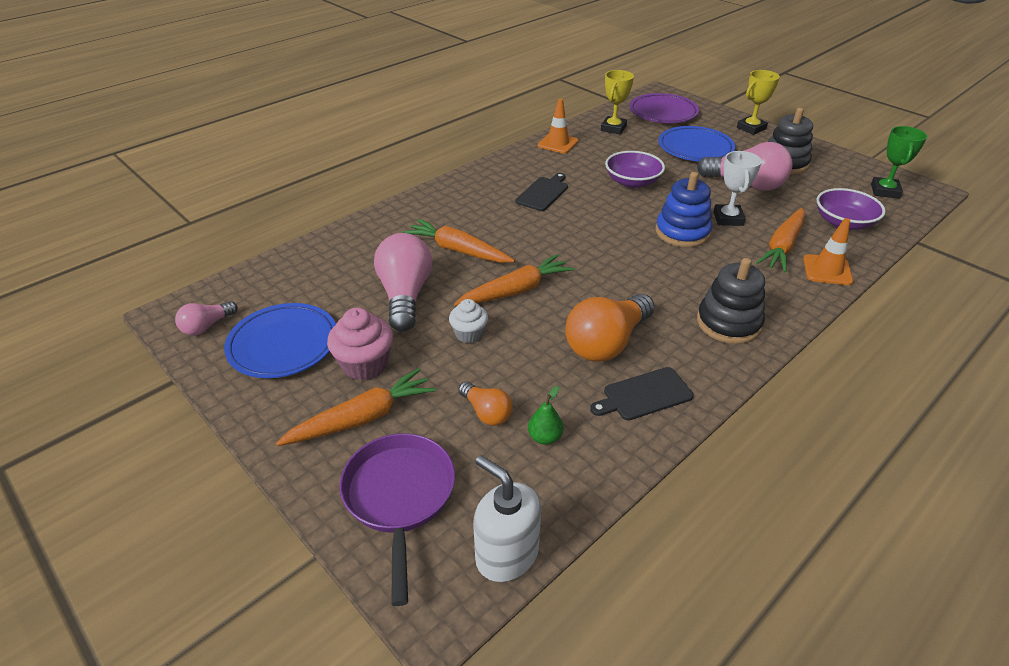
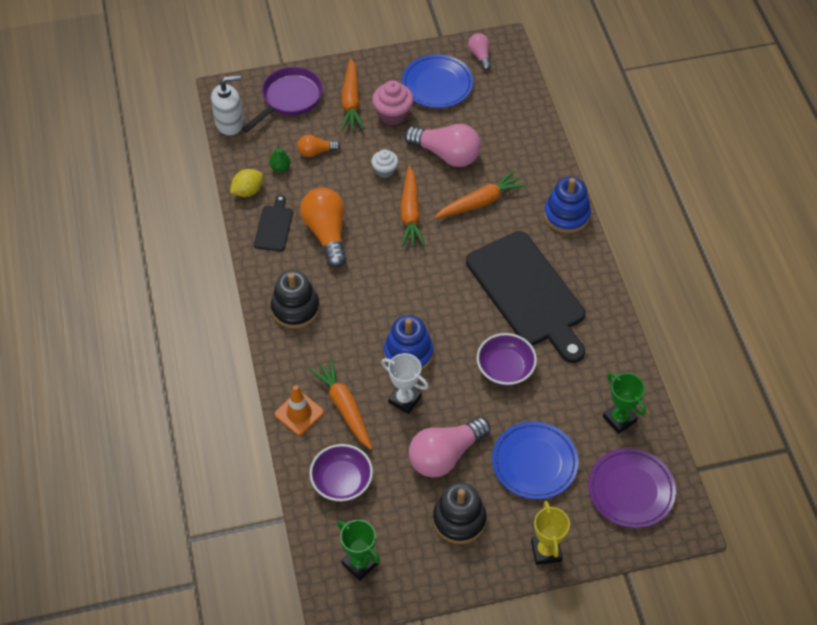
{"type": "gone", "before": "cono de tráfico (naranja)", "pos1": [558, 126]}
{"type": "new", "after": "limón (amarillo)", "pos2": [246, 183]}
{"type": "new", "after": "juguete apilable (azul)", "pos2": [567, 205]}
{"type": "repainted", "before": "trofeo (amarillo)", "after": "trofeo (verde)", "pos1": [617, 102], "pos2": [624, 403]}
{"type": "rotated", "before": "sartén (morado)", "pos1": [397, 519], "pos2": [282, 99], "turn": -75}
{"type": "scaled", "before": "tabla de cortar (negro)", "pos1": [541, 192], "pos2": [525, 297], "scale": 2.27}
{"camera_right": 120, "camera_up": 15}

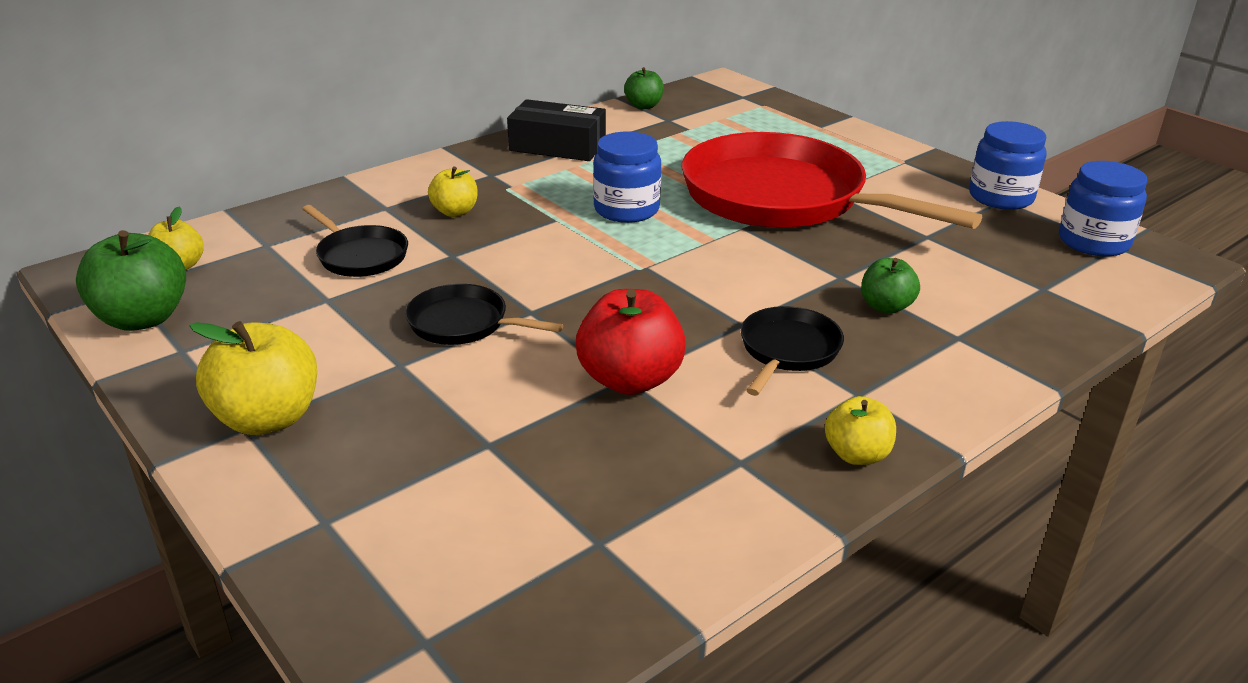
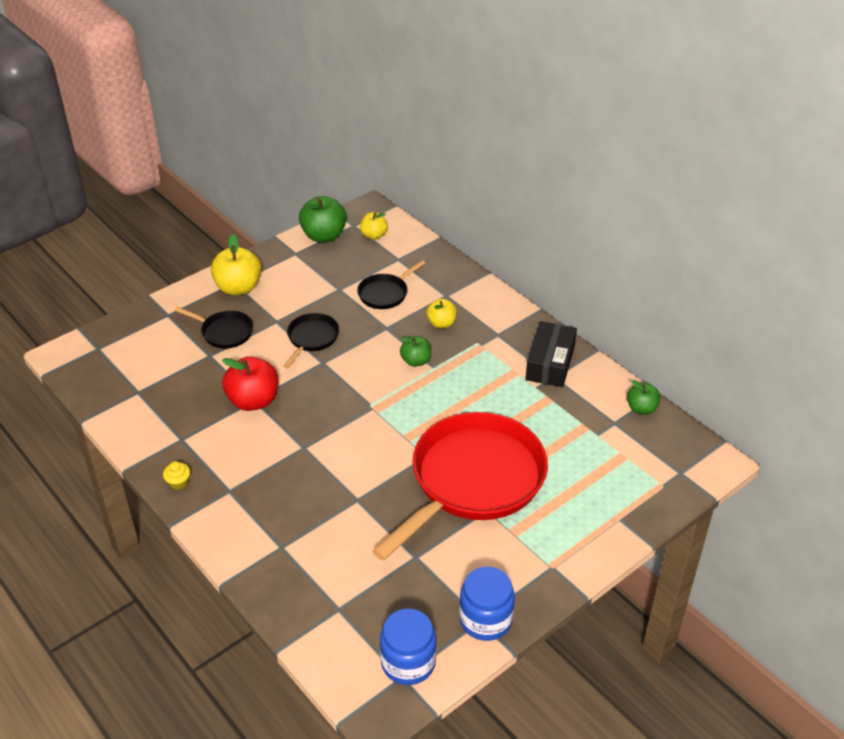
{"type": "gone", "before": "tarro (azul)", "pos1": [627, 177]}
{"type": "shifted", "before": "sartén (negro)", "pos1": [792, 351], "pos2": [213, 327]}
{"type": "shifted", "before": "manzana (verde)", "pos1": [890, 286], "pos2": [415, 351]}
{"type": "swapped", "before": "manzana (amarillo)", "after": "magdalena (amarillo)", "pos1": [860, 430], "pos2": [176, 475]}
{"camera_right": 90, "camera_up": 10}

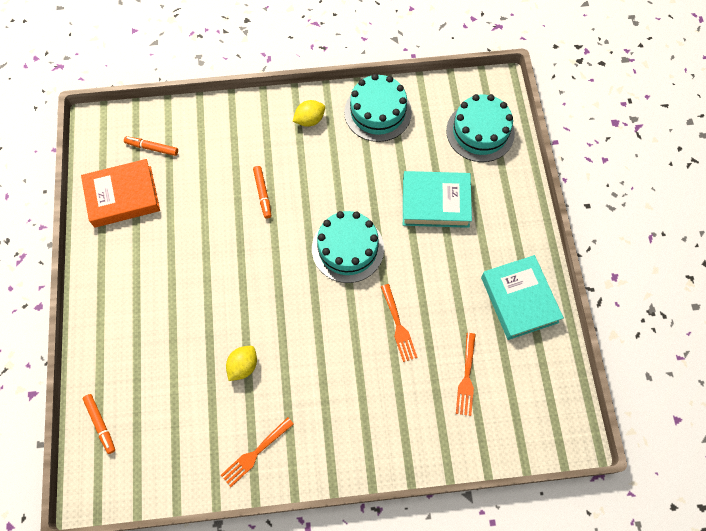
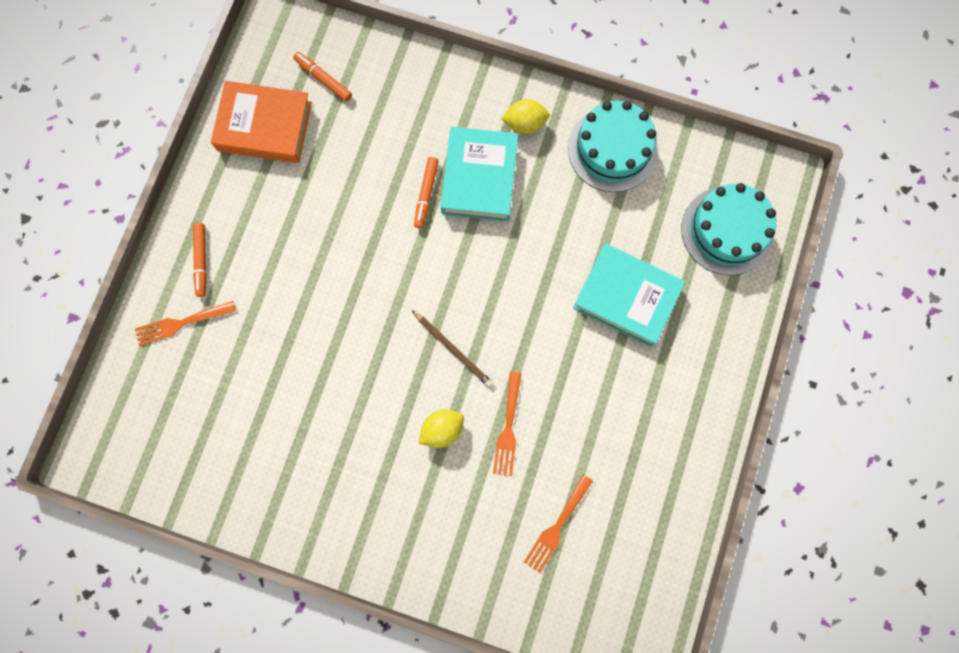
{"type": "gone", "before": "tarta (turquesa)", "pos1": [348, 247]}
{"type": "new", "after": "lápiz (marrón)", "pos2": [452, 348]}
{"type": "shifted", "before": "rotulador (naranja)", "pos1": [98, 424], "pos2": [200, 260]}
{"type": "shifted", "before": "tenedor (naranja)", "pos1": [257, 452], "pos2": [185, 323]}
{"type": "shifted", "before": "limón (amarillo)", "pos1": [241, 363], "pos2": [441, 429]}
{"type": "shifted", "before": "libro (turquesa)", "pos1": [522, 297], "pos2": [479, 174]}
{"camera_right": 25, "camera_up": 10}

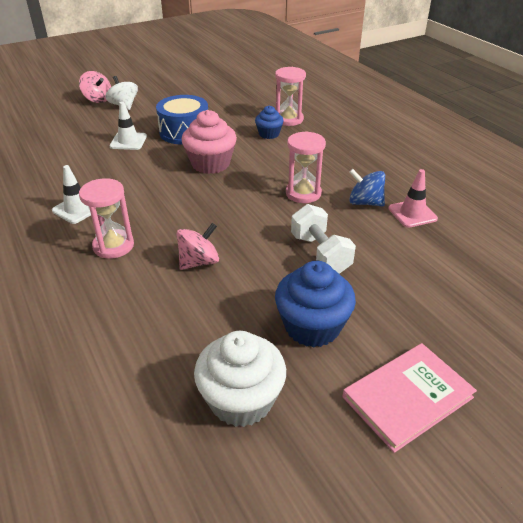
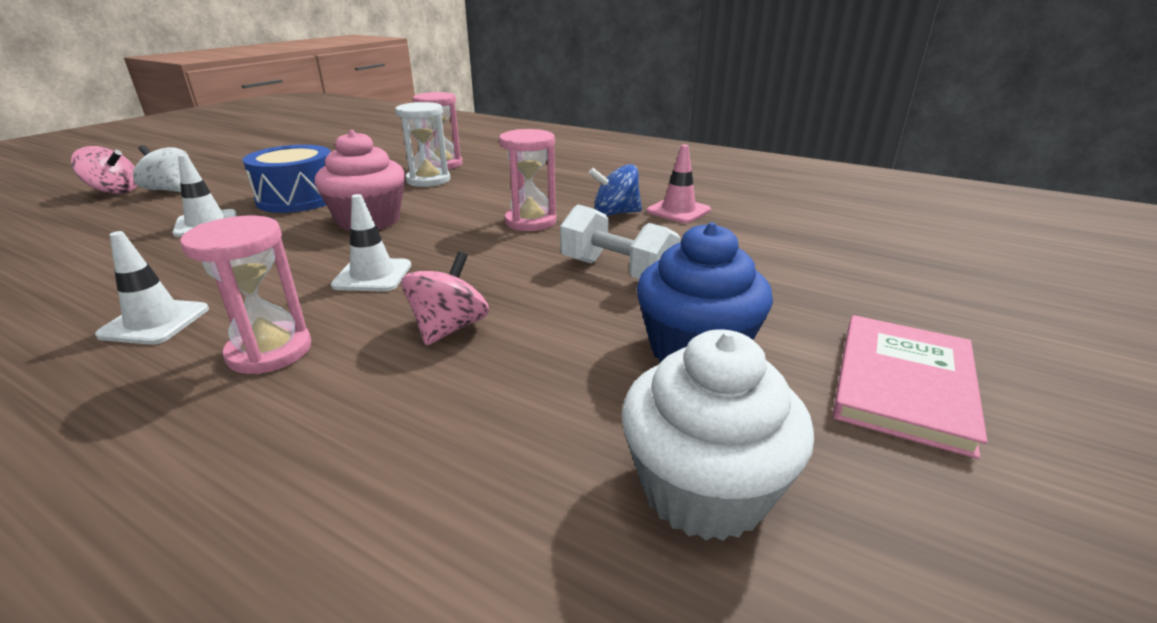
{"type": "new", "after": "cono de tráfico (blanco)", "pos2": [371, 242]}
{"type": "swapped", "before": "magdalena (azul)", "after": "reloj de arena (blanco)", "pos1": [269, 122], "pos2": [422, 144]}
{"camera_right": -30, "camera_up": -10}

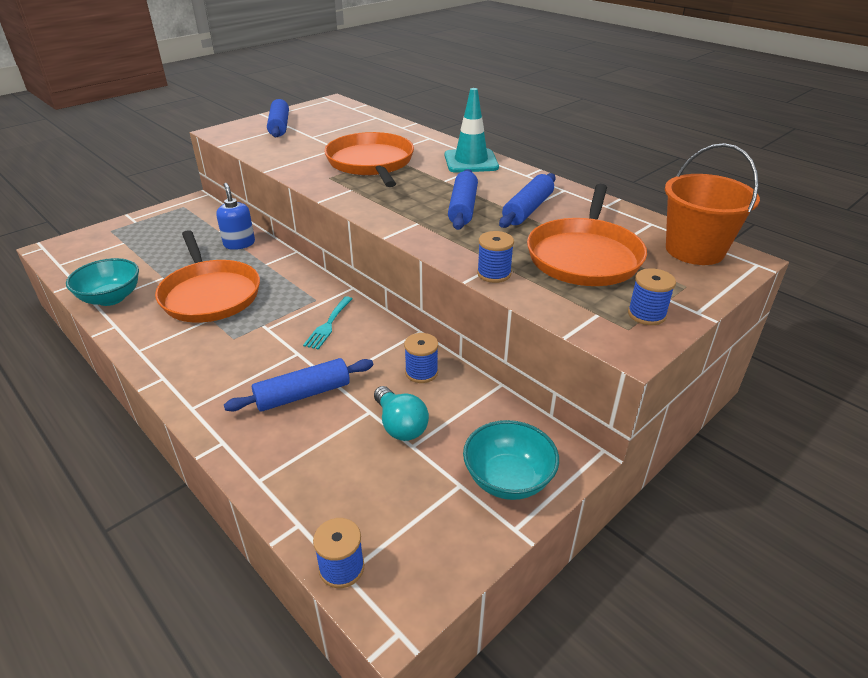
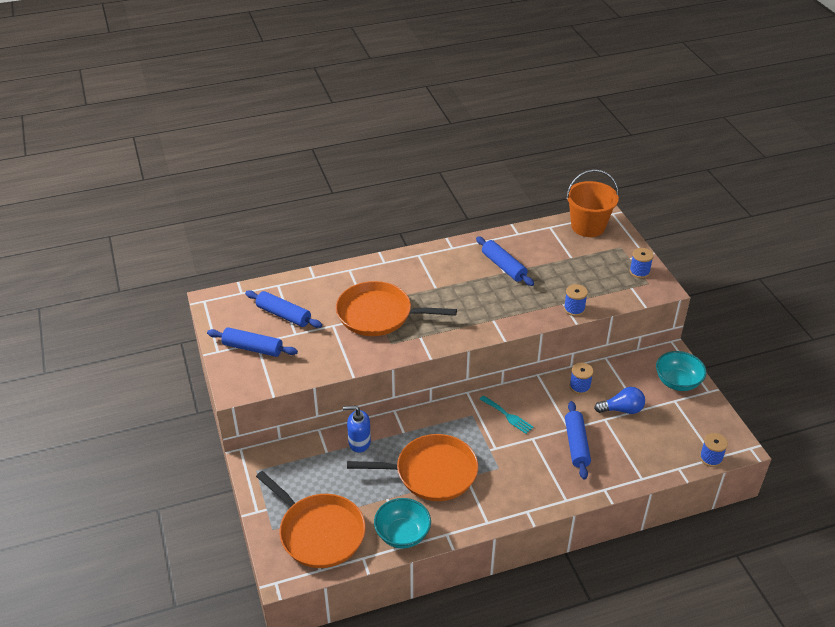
{"type": "gone", "before": "cono de tráfico (turquesa)", "pos1": [472, 130]}
{"type": "shifted", "before": "rodillo (azul)", "pos1": [463, 199], "pos2": [283, 309]}
{"type": "shifted", "before": "sartén (naranja)", "pos1": [587, 235], "pos2": [310, 519]}
{"type": "repainted", "before": "bombilla (turquesa)", "after": "bombilla (azul)", "pos1": [401, 413], "pos2": [619, 400]}
{"camera_right": -65, "camera_up": 5}

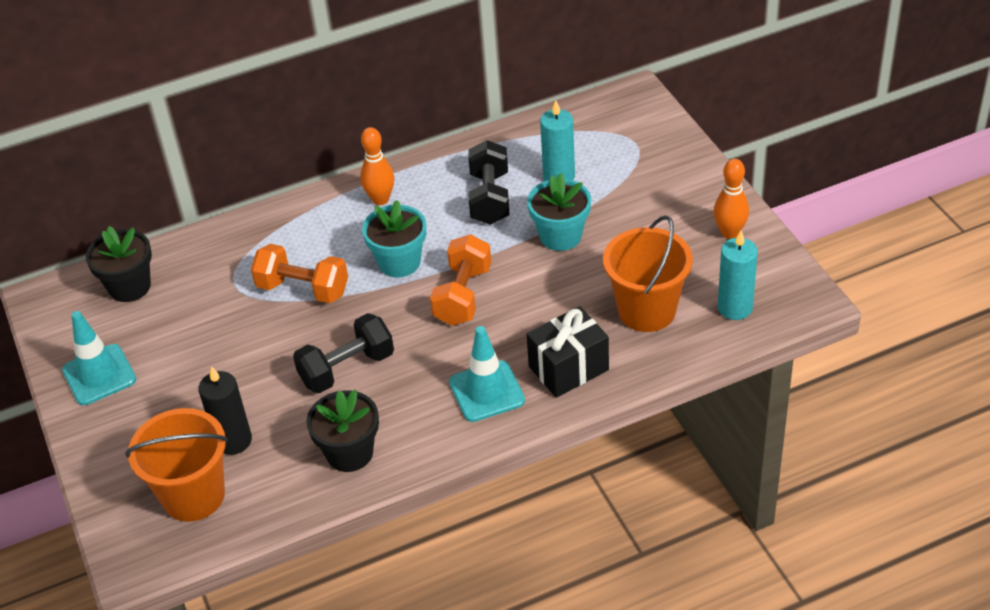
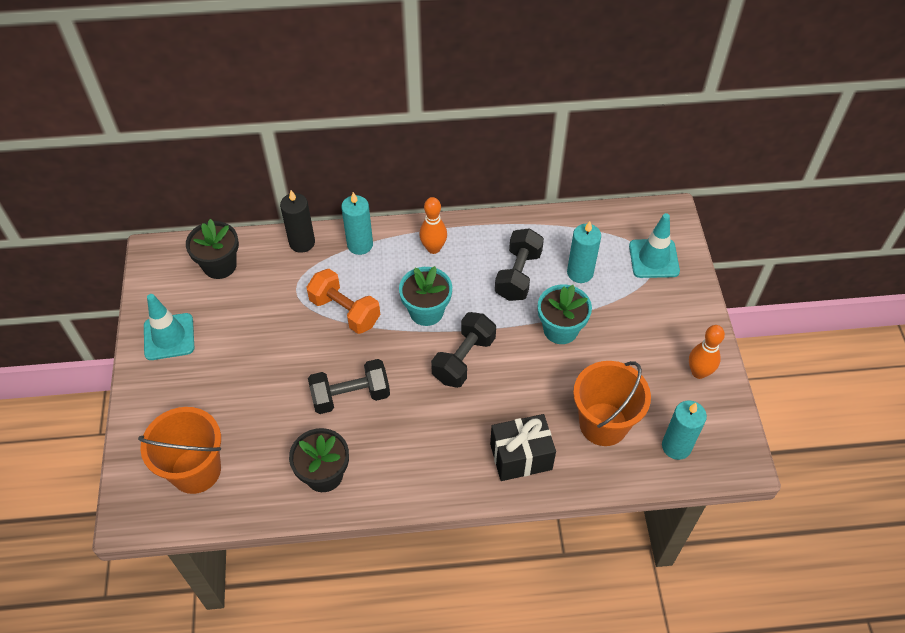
{"type": "new", "after": "vela (turquesa)", "pos2": [357, 223]}
{"type": "shifted", "before": "vela (negro)", "pos1": [225, 410], "pos2": [297, 221]}
{"type": "shifted", "before": "cono de tráfico (turquesa)", "pos1": [487, 374], "pos2": [654, 245]}
{"type": "repainted", "before": "mancuerna (naranja)", "after": "mancuerna (negro)", "pos1": [460, 279], "pos2": [463, 350]}
{"camera_right": 15, "camera_up": 10}

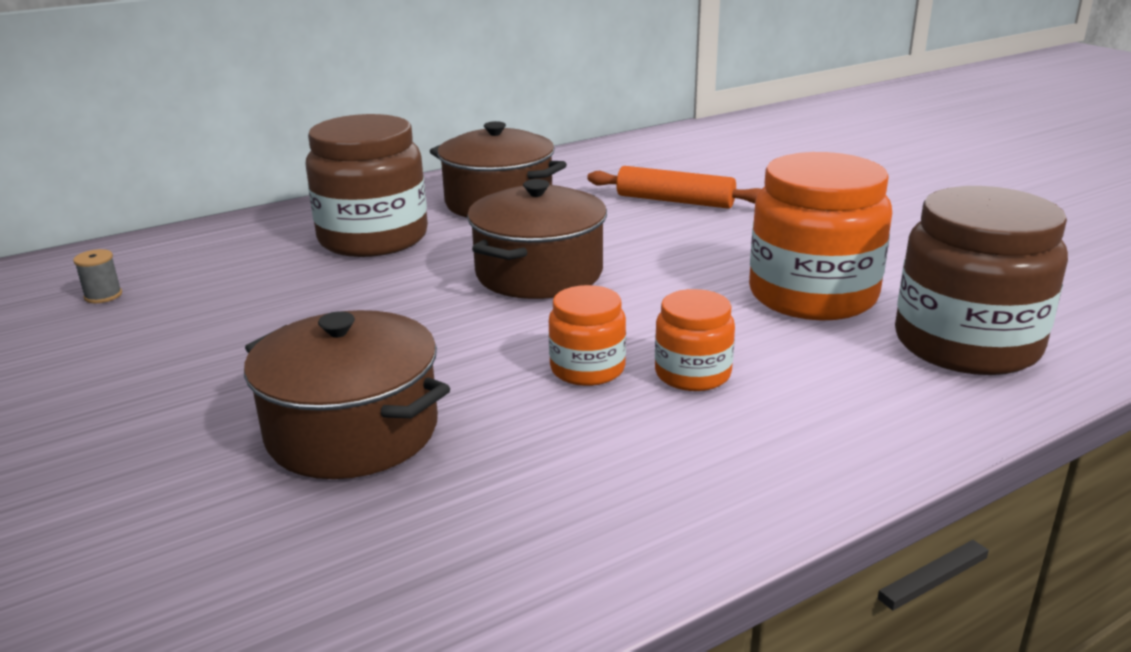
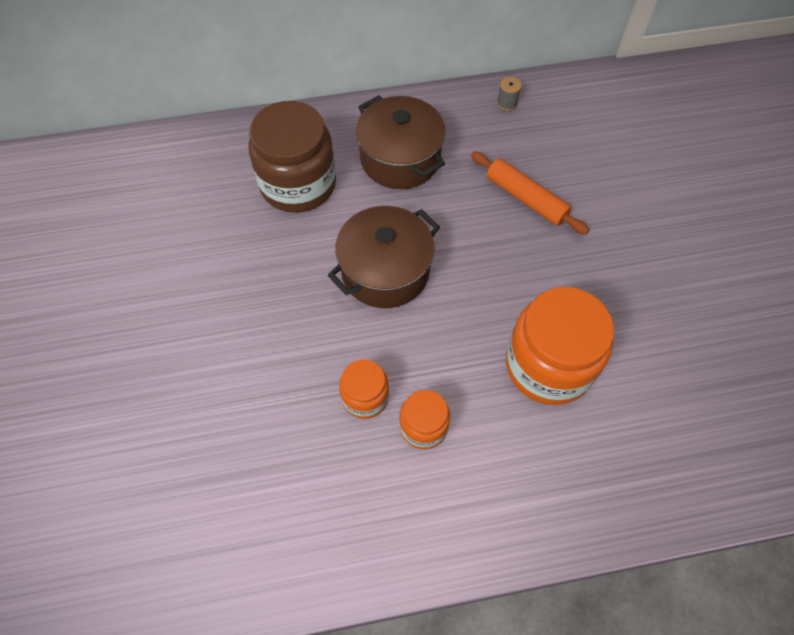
{"type": "gone", "before": "olla (marrón)", "pos1": [347, 394]}
{"type": "gone", "before": "tarro (marrón)", "pos1": [981, 280]}
{"type": "shifted", "before": "carrete (gris)", "pos1": [97, 276], "pos2": [509, 94]}
{"camera_right": 20, "camera_up": 35}

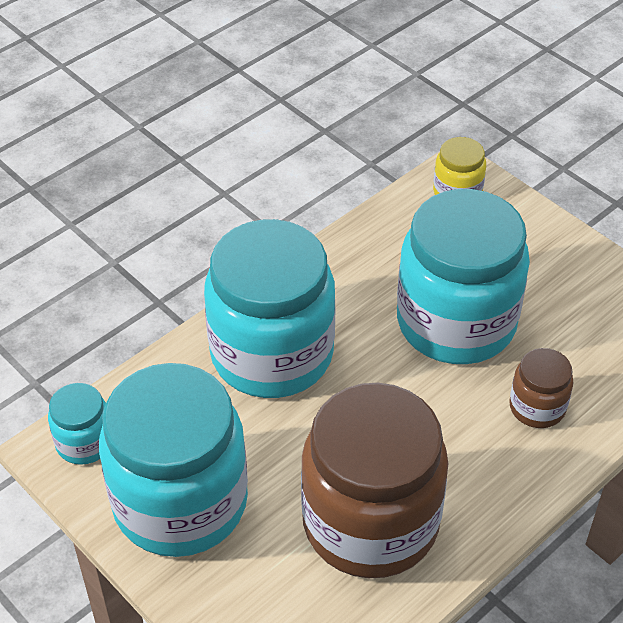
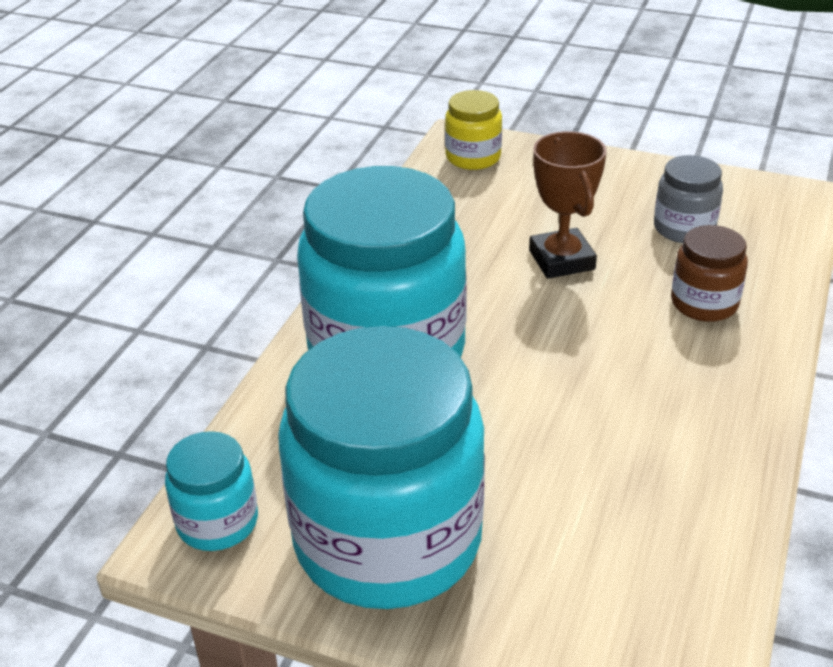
{"type": "gone", "before": "tarro (marrón)", "pos1": [374, 480]}
{"type": "new", "after": "tarro (gris)", "pos2": [688, 199]}
{"type": "swapped", "before": "tarro (turquesa)", "after": "trofeo (marrón)", "pos1": [463, 276], "pos2": [568, 205]}
{"camera_right": -25, "camera_up": -10}

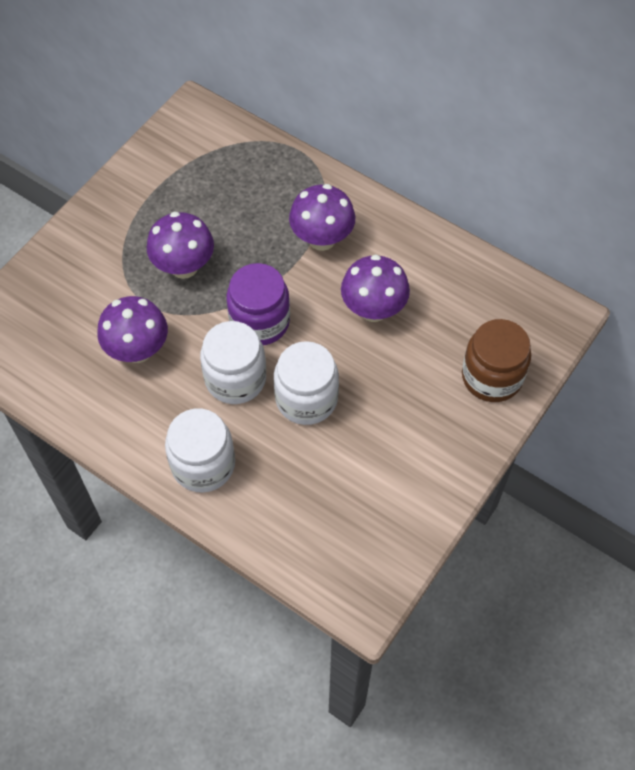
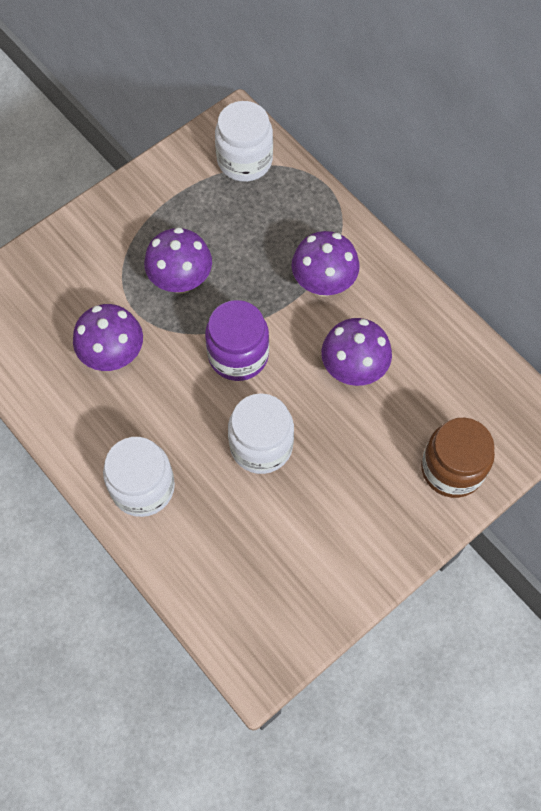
{"type": "shifted", "before": "tarro (blanco)", "pos1": [233, 362], "pos2": [244, 141]}
{"camera_right": 15, "camera_up": 5}

